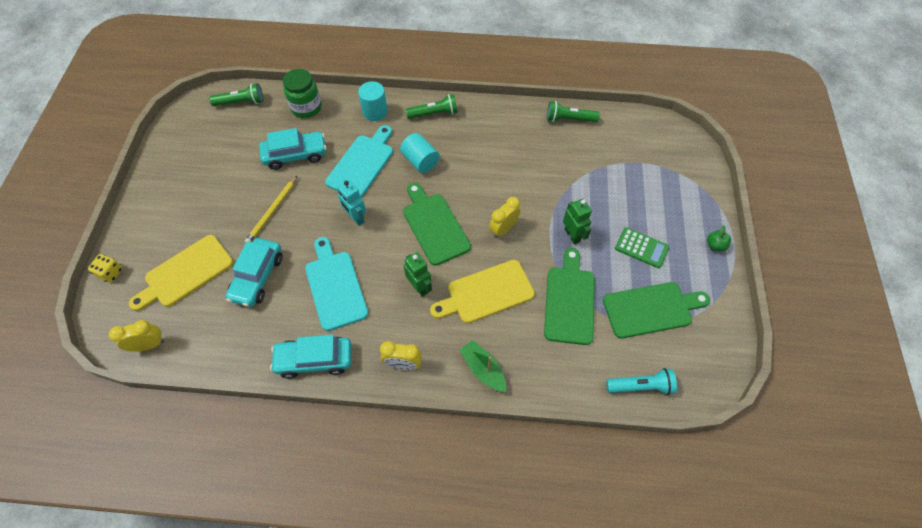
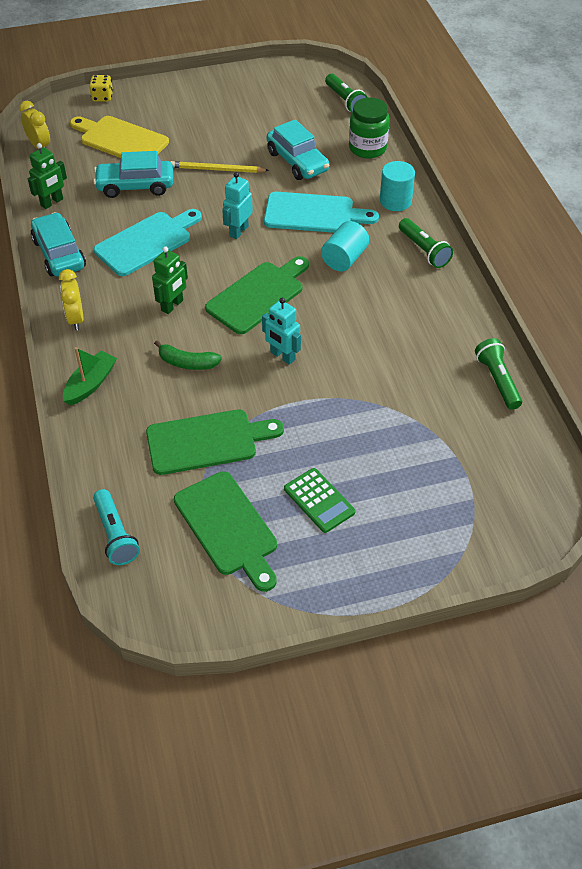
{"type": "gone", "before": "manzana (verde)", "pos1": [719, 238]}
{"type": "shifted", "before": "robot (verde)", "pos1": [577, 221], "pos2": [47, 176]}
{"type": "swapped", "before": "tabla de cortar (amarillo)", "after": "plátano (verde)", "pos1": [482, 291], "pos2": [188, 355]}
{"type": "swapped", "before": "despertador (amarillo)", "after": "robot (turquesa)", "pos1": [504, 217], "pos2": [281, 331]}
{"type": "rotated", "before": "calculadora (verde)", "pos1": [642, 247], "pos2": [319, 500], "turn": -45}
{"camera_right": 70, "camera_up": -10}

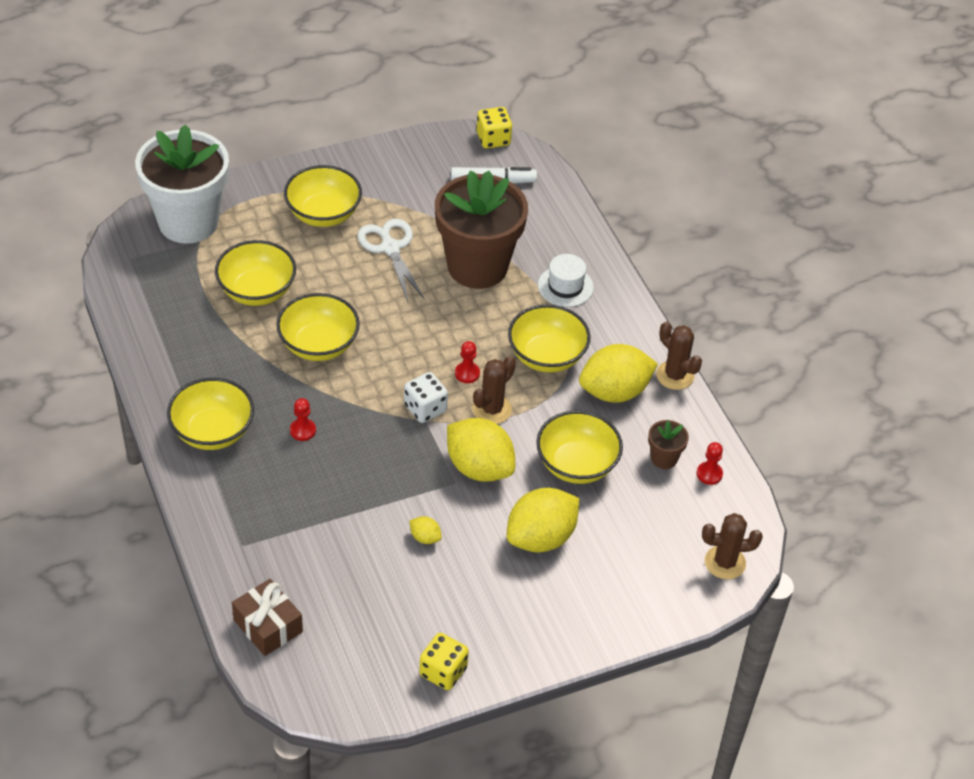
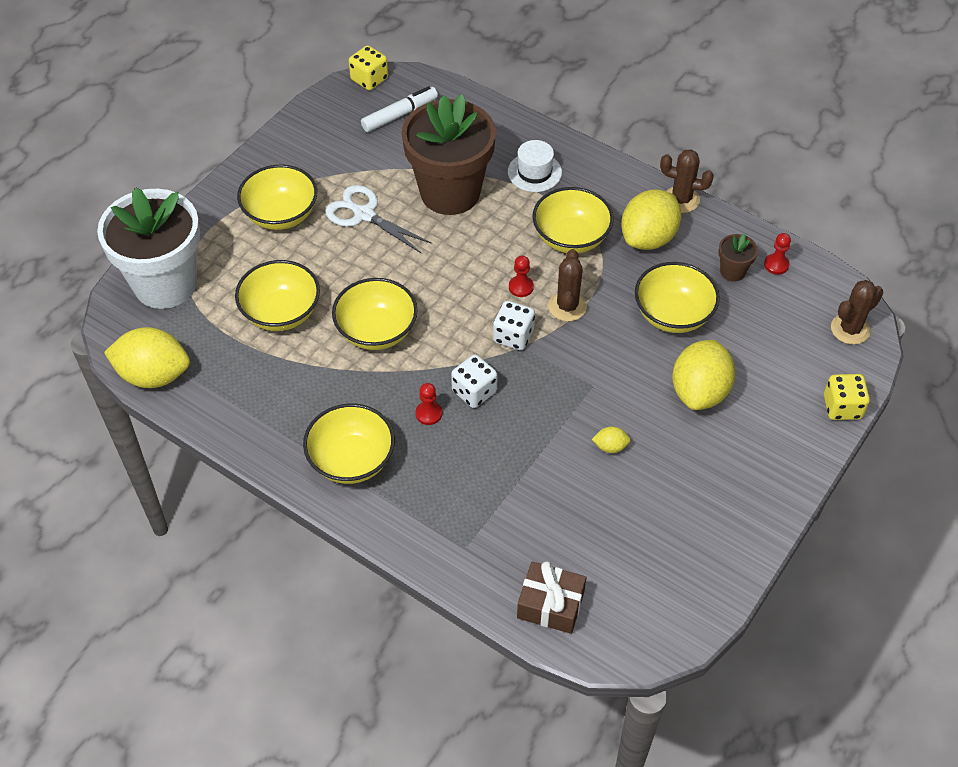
{"type": "new", "after": "dado (blanco)", "pos2": [474, 381]}
{"type": "shifted", "before": "dado (amarillo)", "pos1": [444, 661], "pos2": [847, 397]}
{"type": "shifted", "before": "limón (amarillo)", "pos1": [481, 450], "pos2": [147, 357]}
{"camera_right": -30, "camera_up": 5}

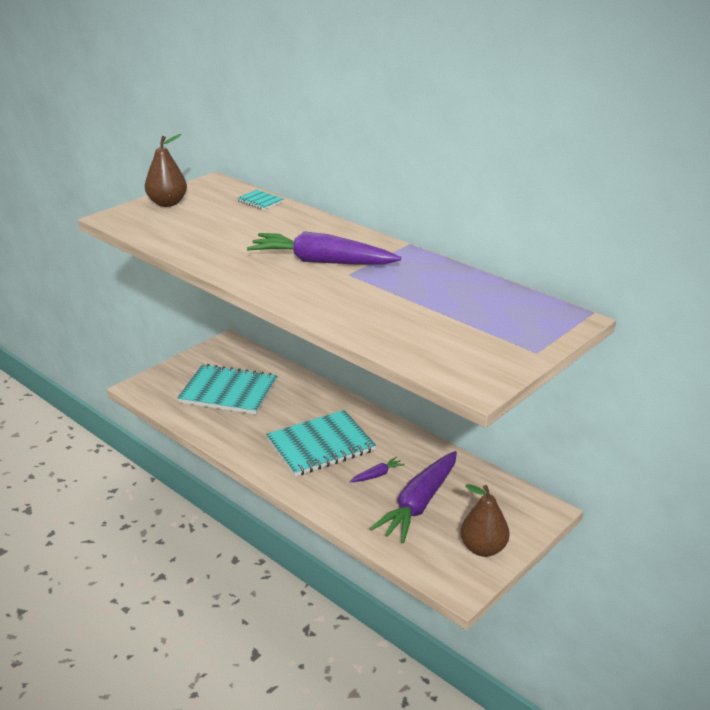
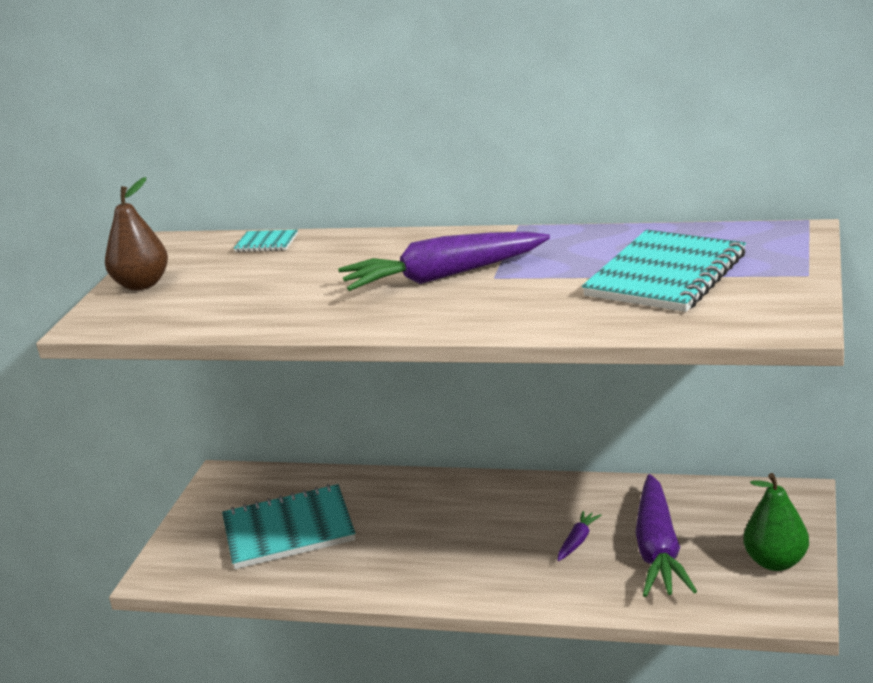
{"type": "shifted", "before": "cuaderno (turquesa)", "pos1": [321, 443], "pos2": [664, 271]}
{"type": "repainted", "before": "pera (marrón)", "after": "pera (verde)", "pos1": [485, 520], "pos2": [776, 522]}
{"camera_right": -25, "camera_up": -5}

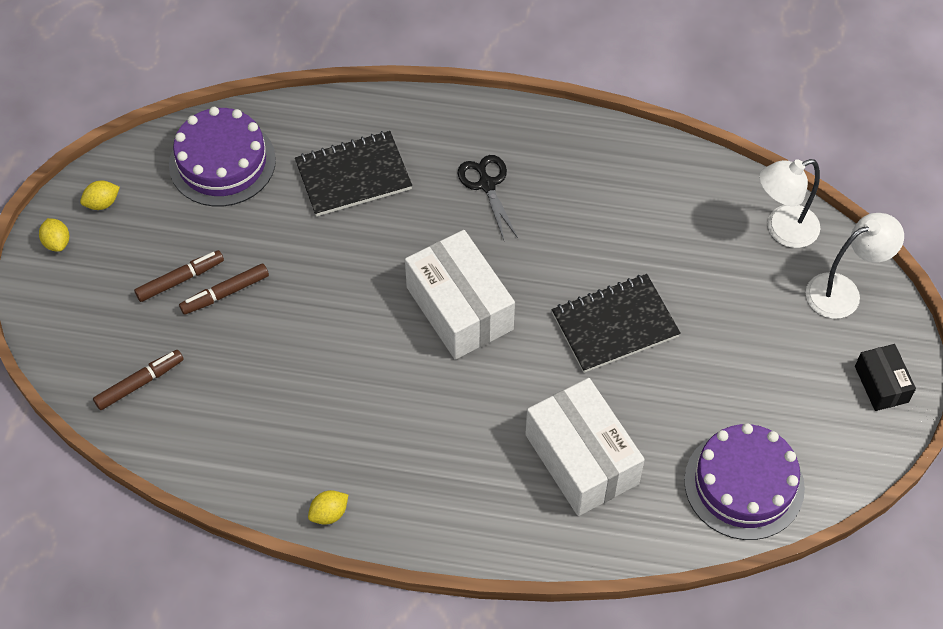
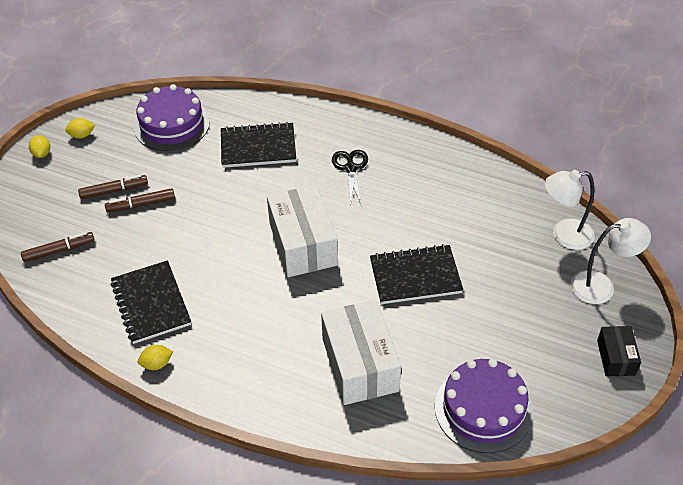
{"type": "new", "after": "cuaderno (negro)", "pos2": [151, 302]}
{"camera_right": 15, "camera_up": -10}

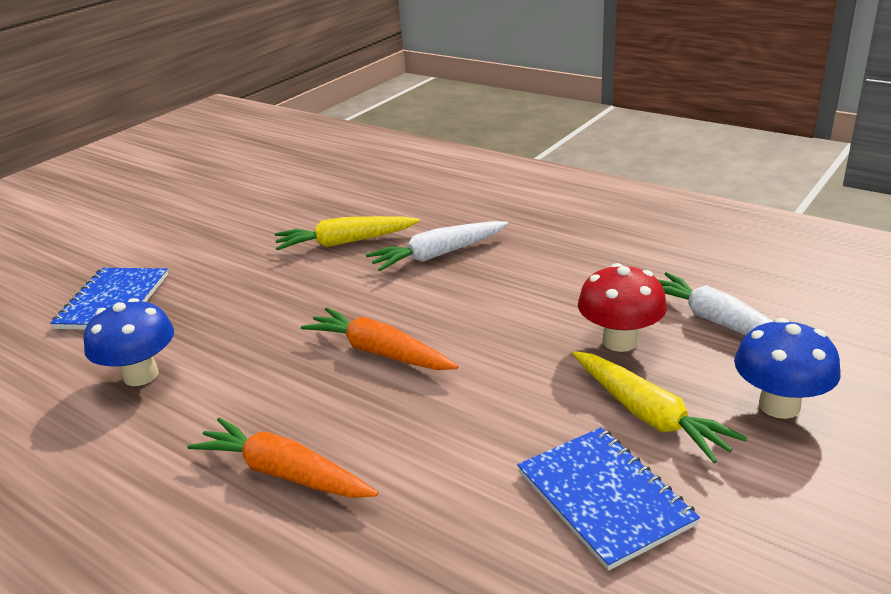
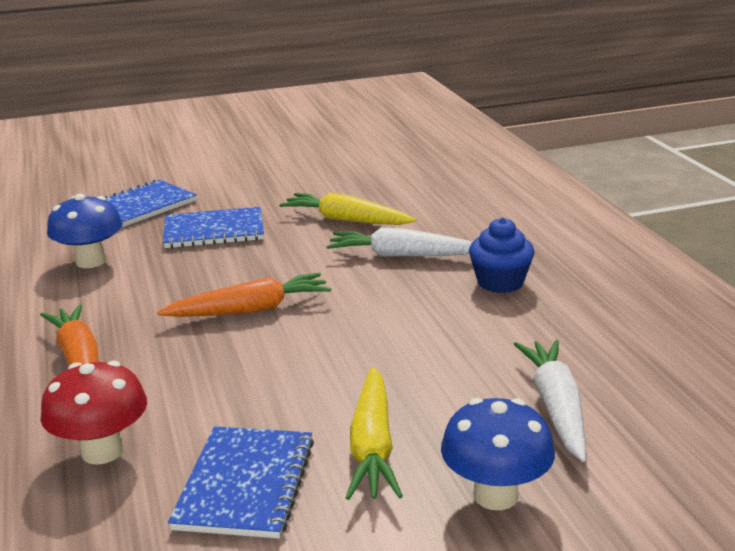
{"type": "new", "after": "cuaderno (azul)", "pos2": [213, 227]}
{"type": "new", "after": "magdalena (azul)", "pos2": [502, 255]}
{"type": "shifted", "before": "seta (rojo)", "pos1": [622, 307], "pos2": [94, 413]}
{"type": "rotated", "before": "zanahoria (naranja)", "pos1": [379, 338], "pos2": [244, 295], "turn": 90}
{"camera_right": 35, "camera_up": -5}

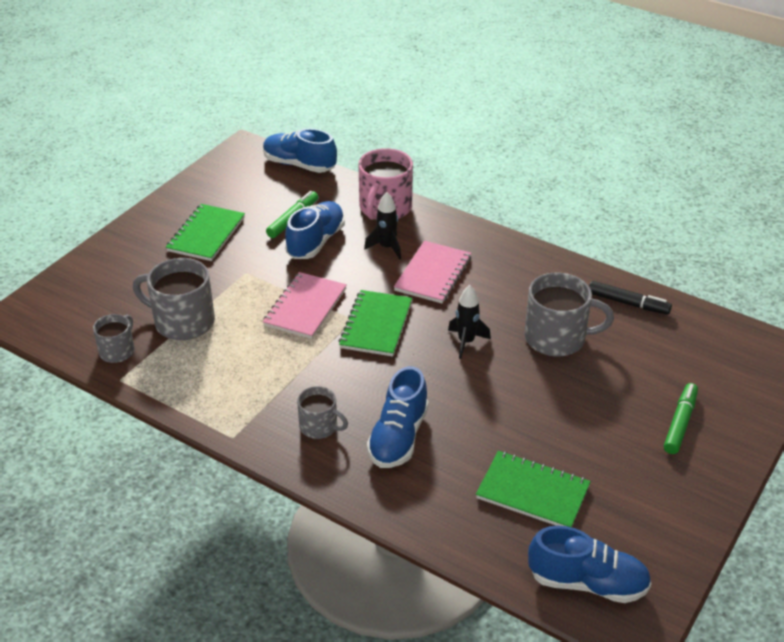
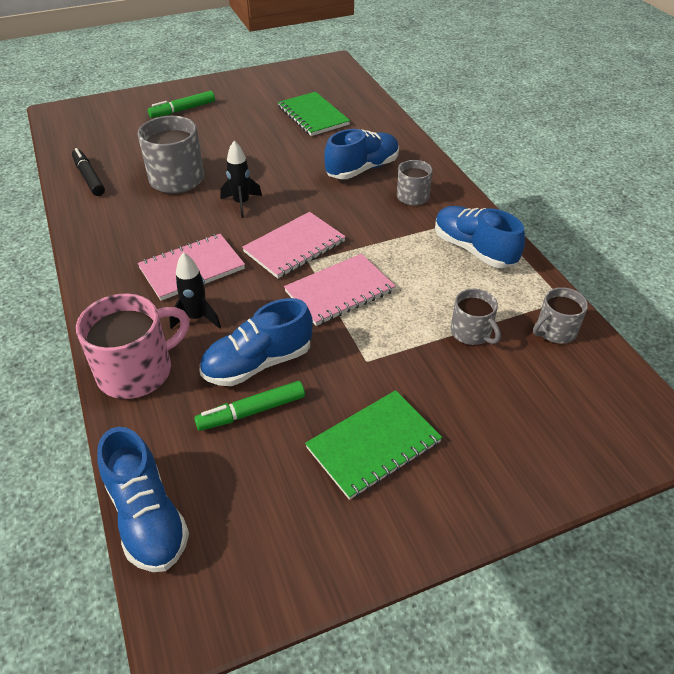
{"type": "shifted", "before": "zapato (azul)", "pos1": [590, 564], "pos2": [480, 237]}
{"type": "repainted", "before": "cuaderno (verde)", "after": "cuaderno (rosa)", "pos1": [375, 323], "pos2": [294, 245]}
{"type": "scaled", "before": "taza (gris)", "pos1": [174, 299], "pos2": [476, 317], "scale": 0.58}
{"camera_right": -145, "camera_up": 5}

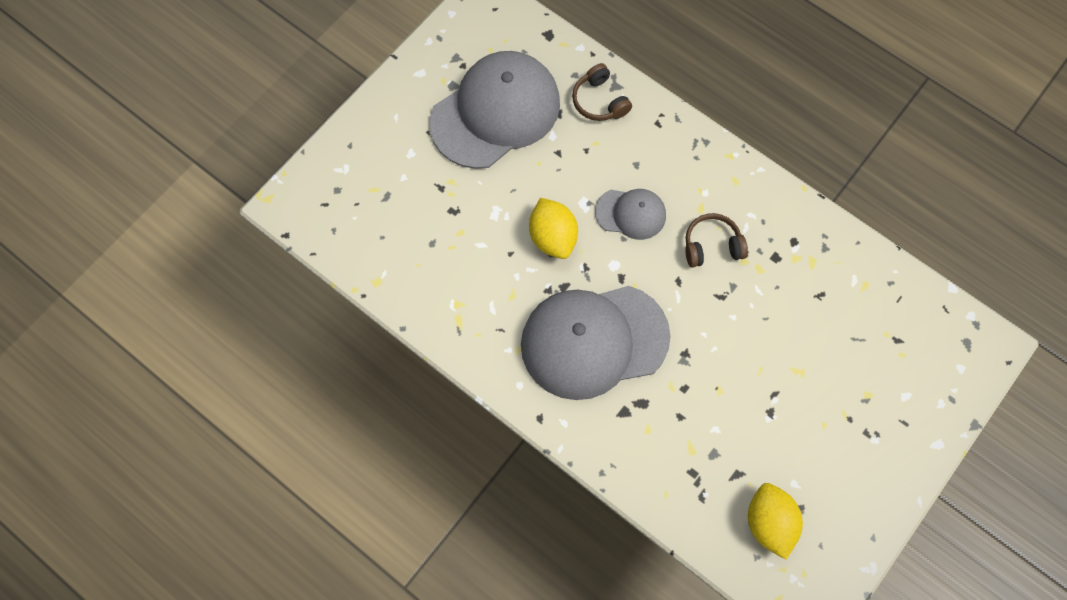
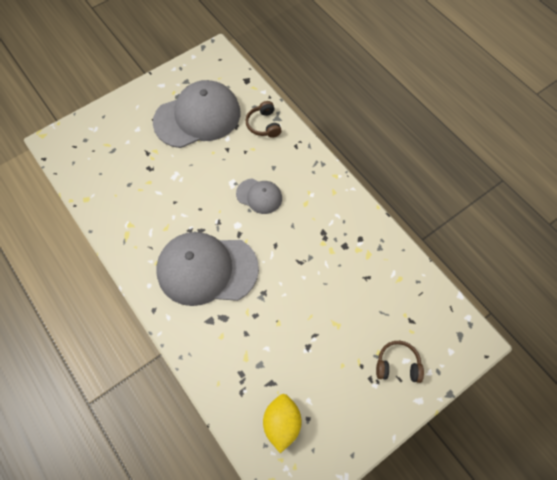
{"type": "gone", "before": "limón (amarillo)", "pos1": [553, 228]}
{"type": "shifted", "before": "auriculares (marrón)", "pos1": [716, 240], "pos2": [400, 362]}
{"camera_right": 15, "camera_up": -5}

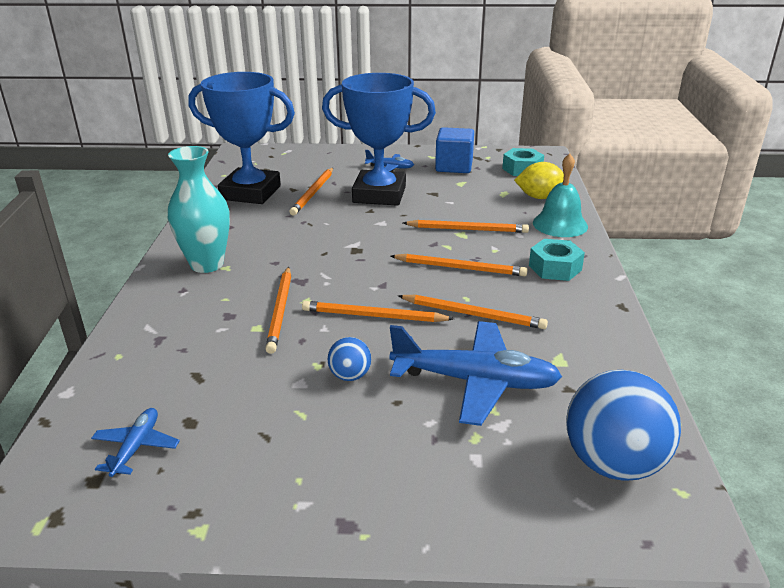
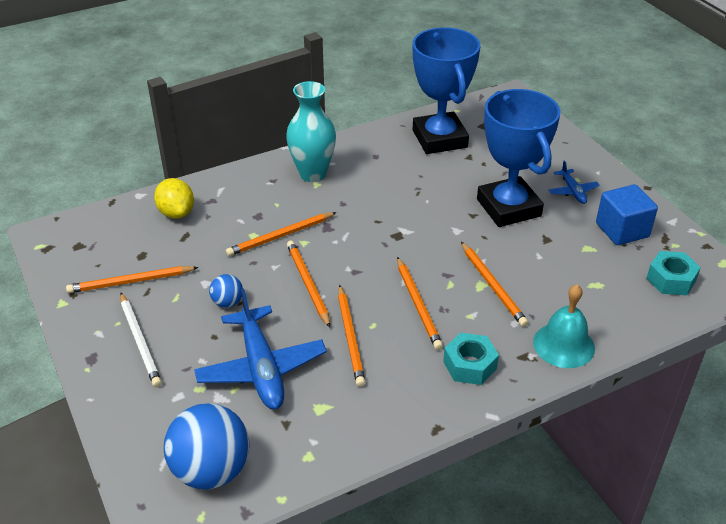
{"type": "gone", "before": "avión (azul)", "pos1": [135, 442]}
{"type": "new", "after": "lápiz (blanco)", "pos2": [141, 340]}
{"type": "shifted", "before": "lápiz (naranja)", "pos1": [311, 191], "pos2": [132, 279]}
{"type": "shifted", "before": "limón (amarillo)", "pos1": [539, 180], "pos2": [174, 198]}
{"camera_right": 60, "camera_up": 10}

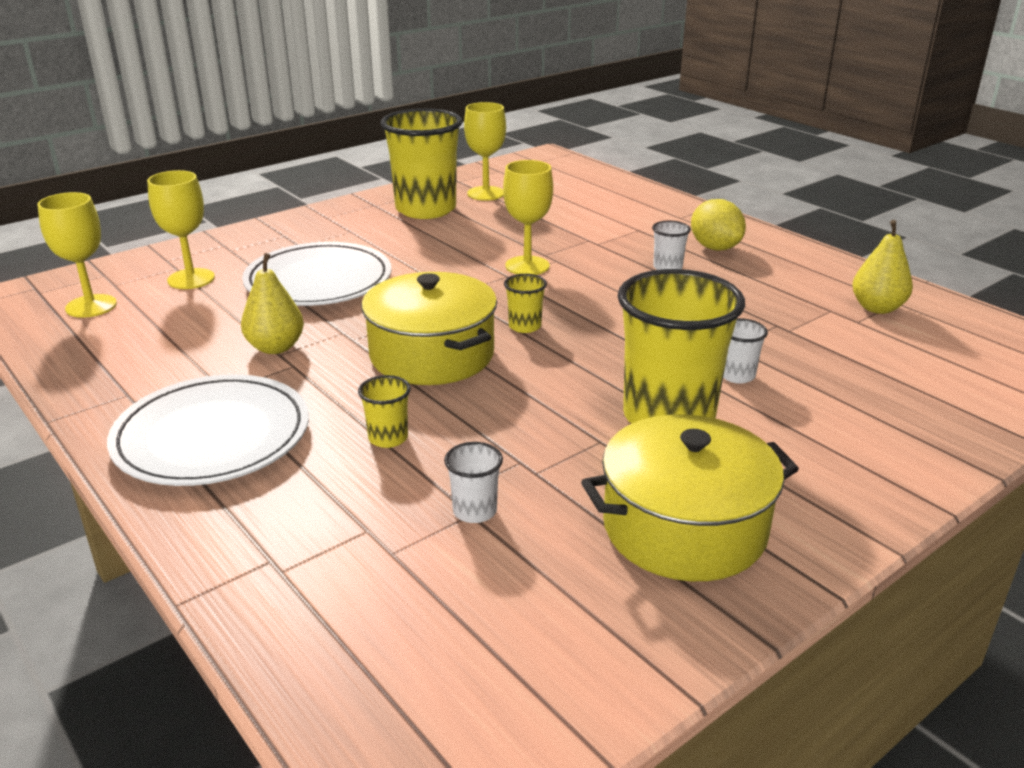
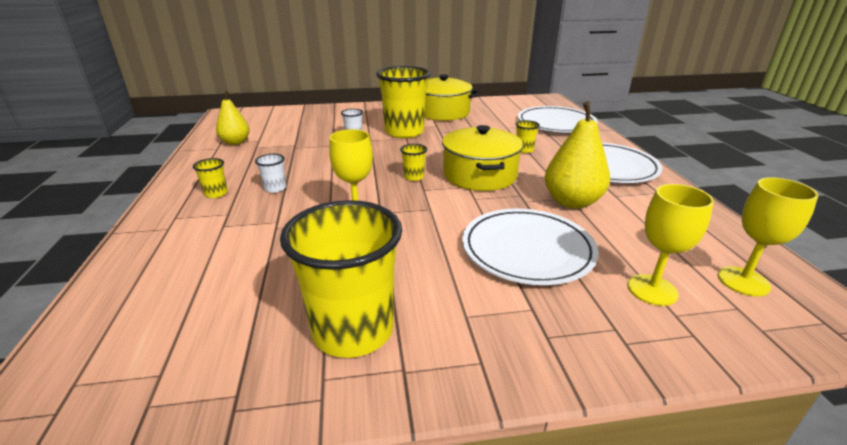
{"type": "gone", "before": "vaso (blanco)", "pos1": [473, 482]}
{"type": "gone", "before": "copa (amarillo)", "pos1": [485, 151]}
{"type": "new", "after": "plato (blanco)", "pos2": [558, 119]}
{"type": "swapped", "before": "limón (amarillo)", "after": "vaso (amarillo)", "pos1": [718, 224], "pos2": [210, 178]}
{"type": "scaled", "before": "pera (amarillo)", "pos1": [272, 303], "pos2": [577, 155], "scale": 1.5}
{"camera_right": -150, "camera_up": 0}

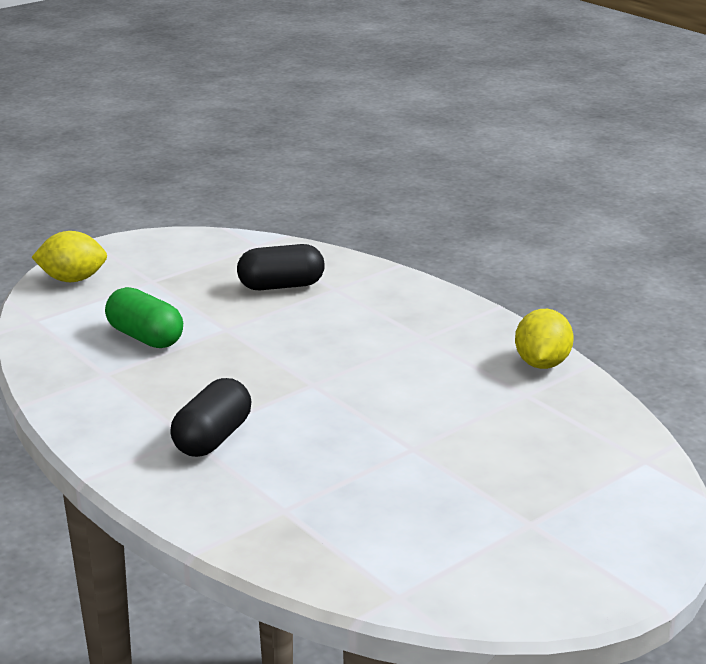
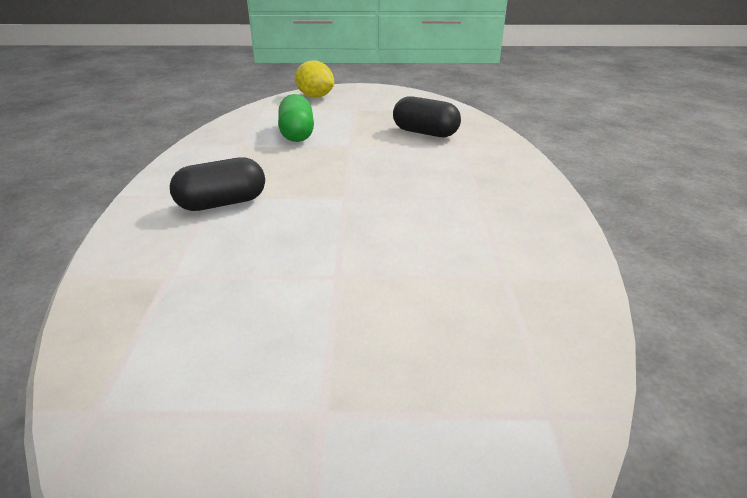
{"type": "gone", "before": "limón (amarillo)", "pos1": [544, 339]}
{"camera_right": 40, "camera_up": 5}

